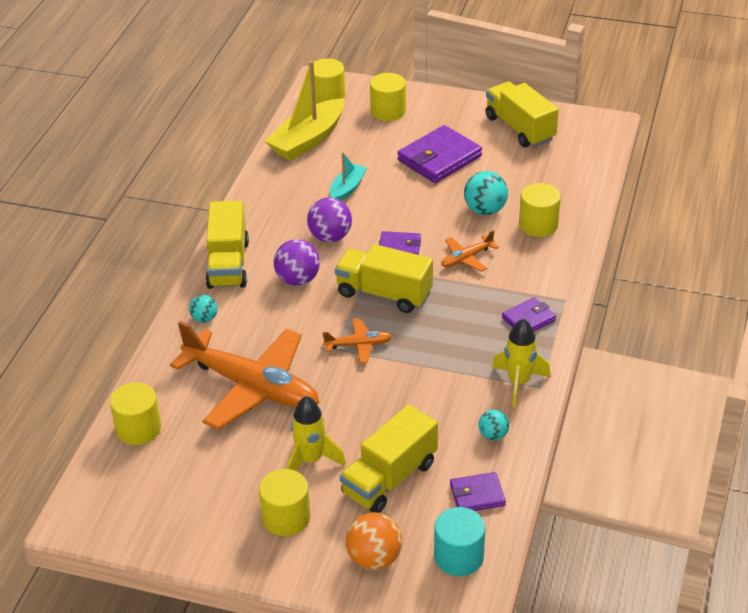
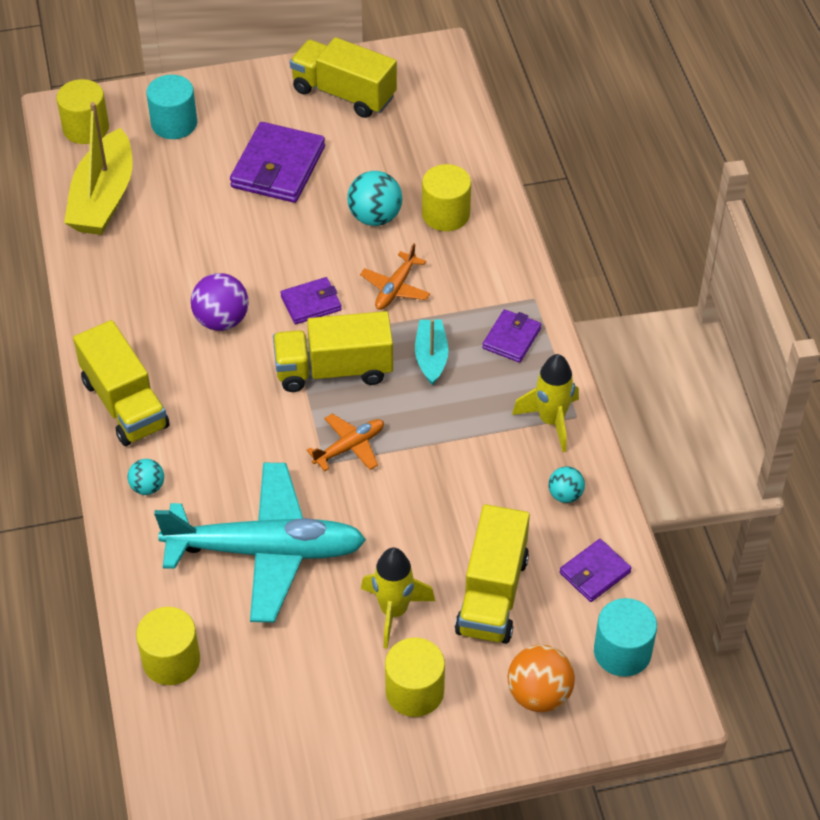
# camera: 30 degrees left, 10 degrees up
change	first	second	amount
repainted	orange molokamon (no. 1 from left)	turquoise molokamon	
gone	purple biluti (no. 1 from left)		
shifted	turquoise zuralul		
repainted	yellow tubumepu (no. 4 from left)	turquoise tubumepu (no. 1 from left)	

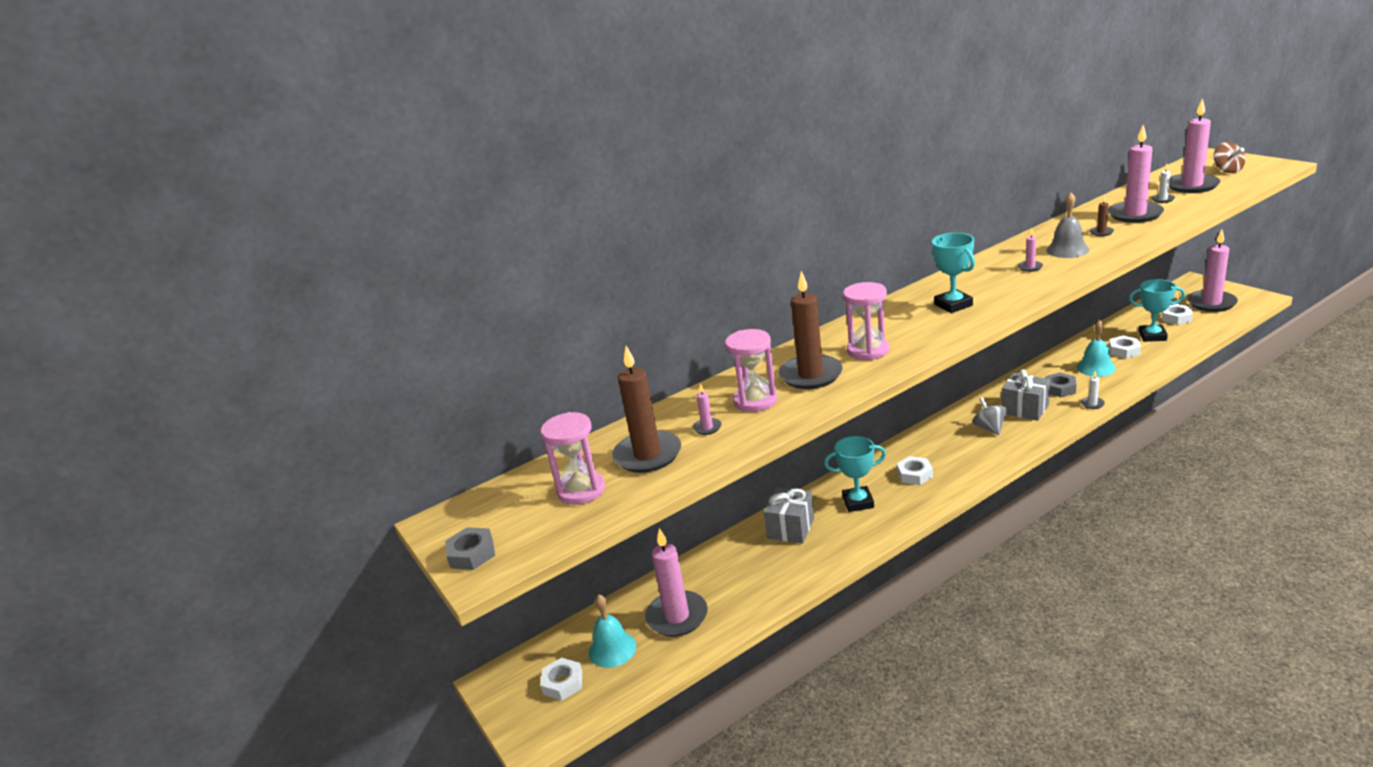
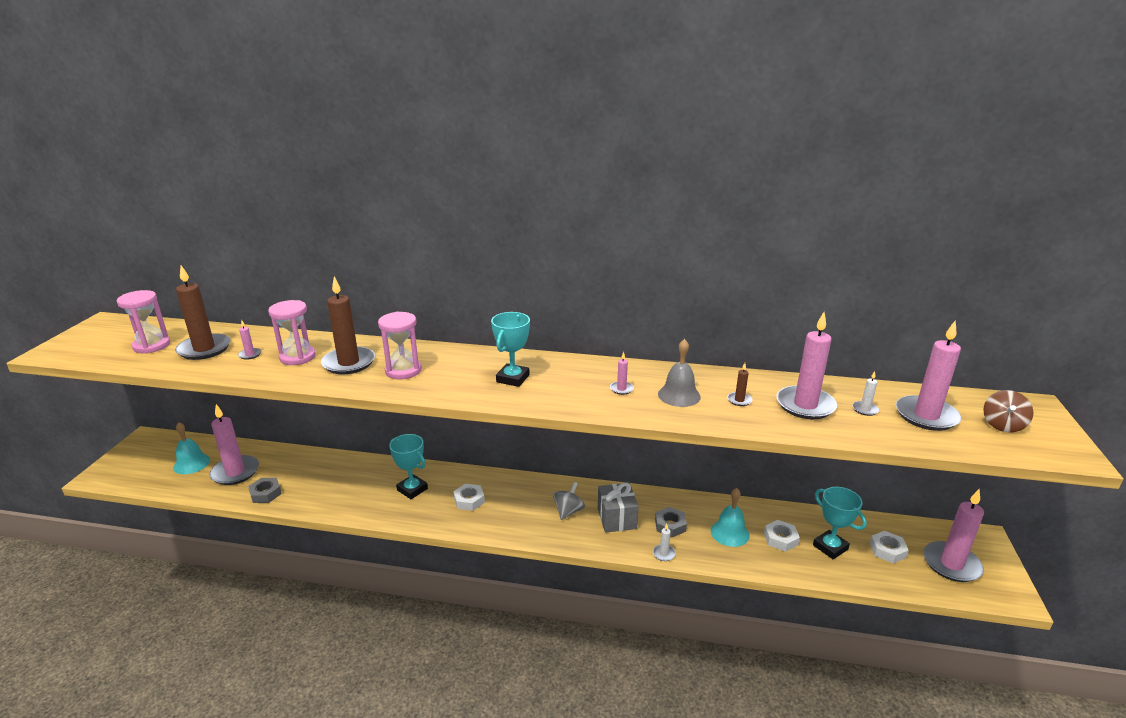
# camera: 40 degrees right, 0 degrees up
change	first	second	amount
shifted	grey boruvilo (no. 1 from left)		
gone	white boruvilo (no. 1 from left)		
gone	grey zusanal (no. 1 from left)		

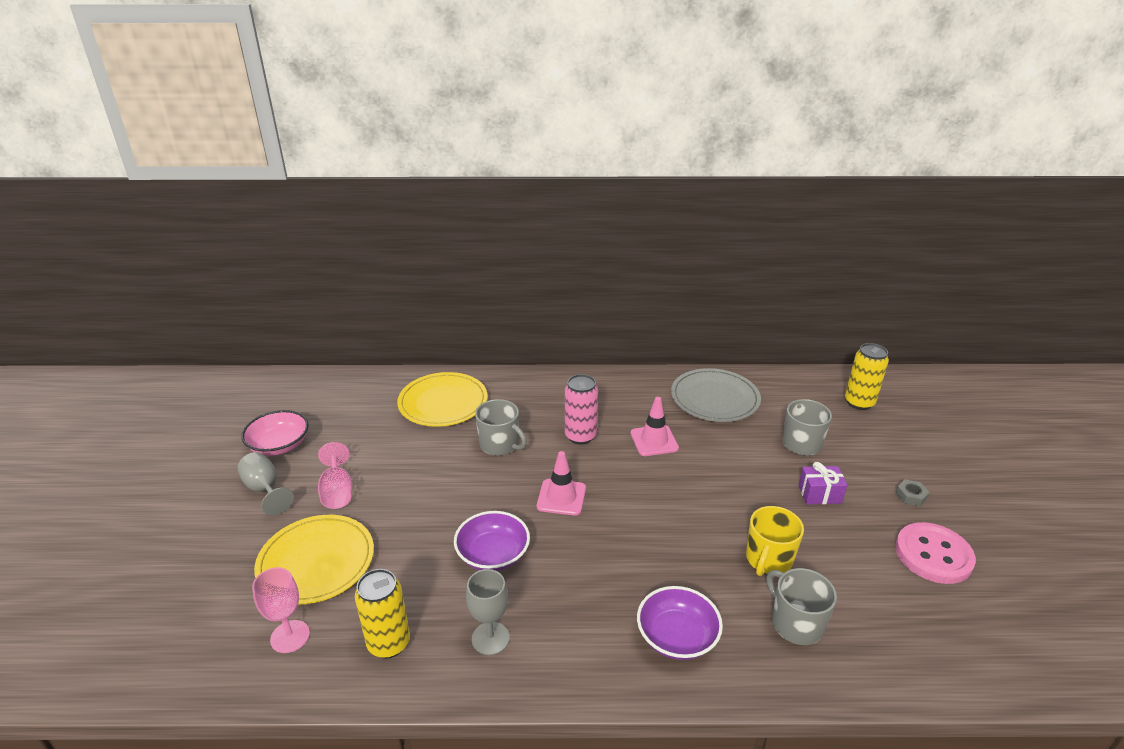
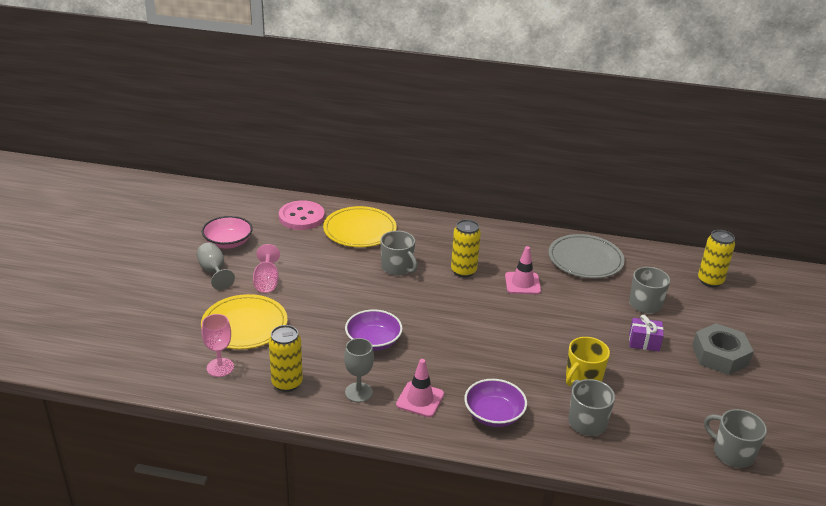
# camera: 10 degrees right, 0 degrees up
change	first	second	amount
shifted	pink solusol (no. 1 from left)		
repainted	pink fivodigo	yellow fivodigo (no. 2 from left)	
shifted	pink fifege		
scaled	grey boruvilo		x2.33
new		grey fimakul (no. 4 from left)	

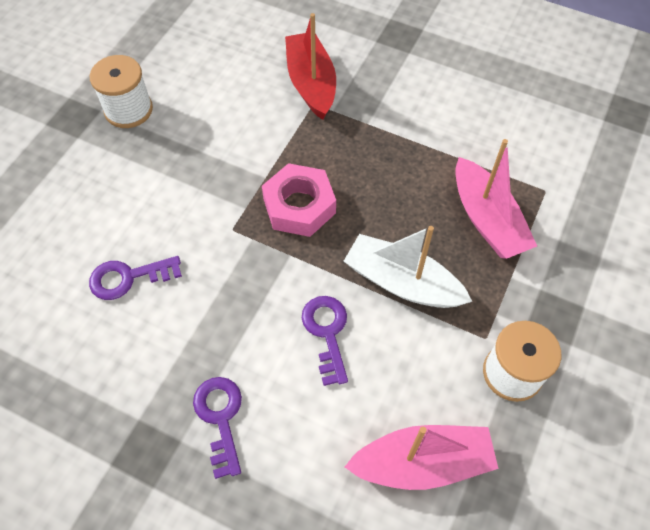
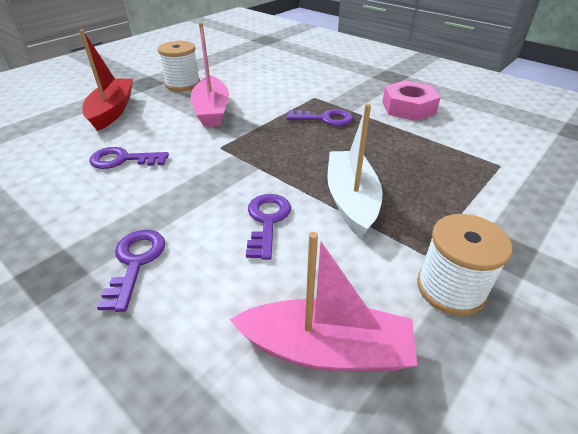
# camera: 15 degrees right, 20 degrees down
change	first	second	amount
shifted	pink boruvilo		
shifted	red zuralul		
rotated	white zuralul		45 degrees clockwise
shifted	pink zuralul (no. 2 from left in the first image)	pink zuralul (no. 1 from left)	
new		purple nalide (no. 4 from left)	

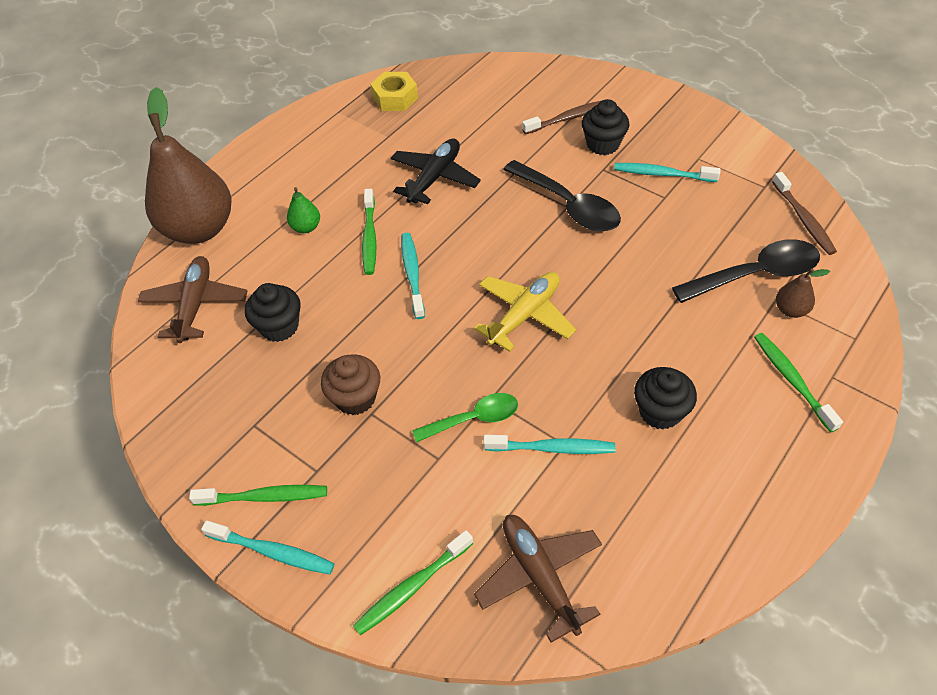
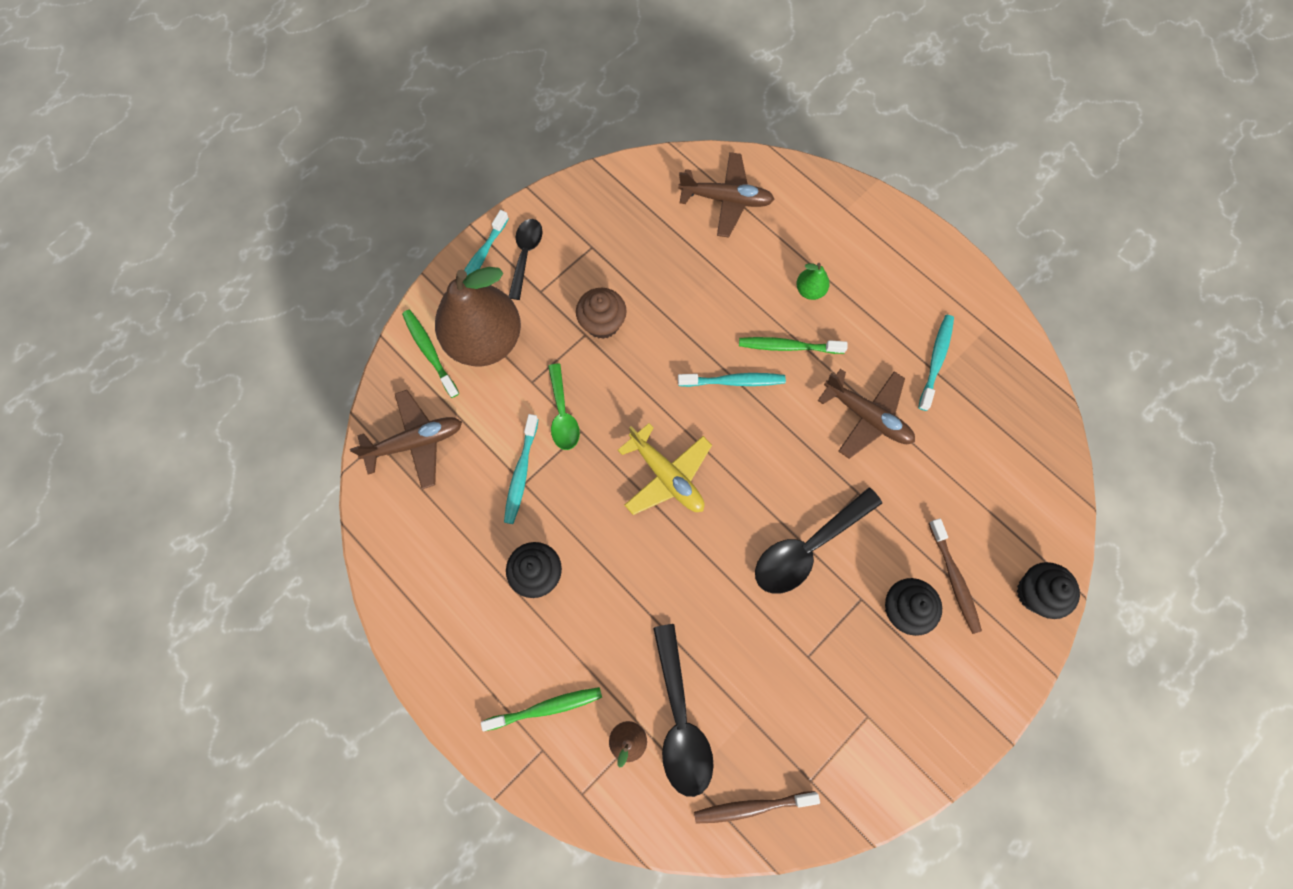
# camera: 95 degrees right, 20 degrees up
change	first	second	amount
shifted	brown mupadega (no. 1 from left)		
swapped	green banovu (no. 1 from left)	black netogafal (no. 1 from left)	
shifted	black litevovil (no. 1 from left in the first image)	black litevovil (no. 3 from left)	
gone	yellow boruvilo		
repainted	black molokamon	brown molokamon (no. 3 from left)	
shifted	turquoise banovu (no. 4 from left)		

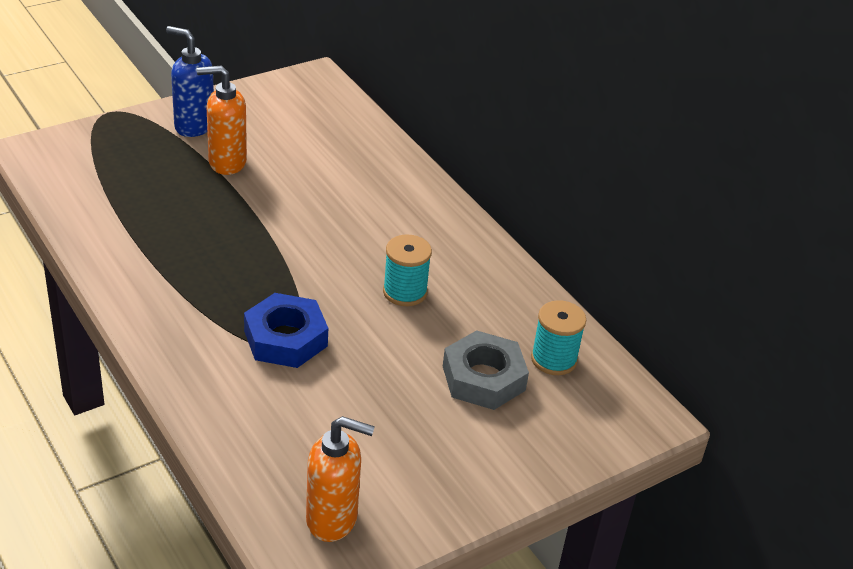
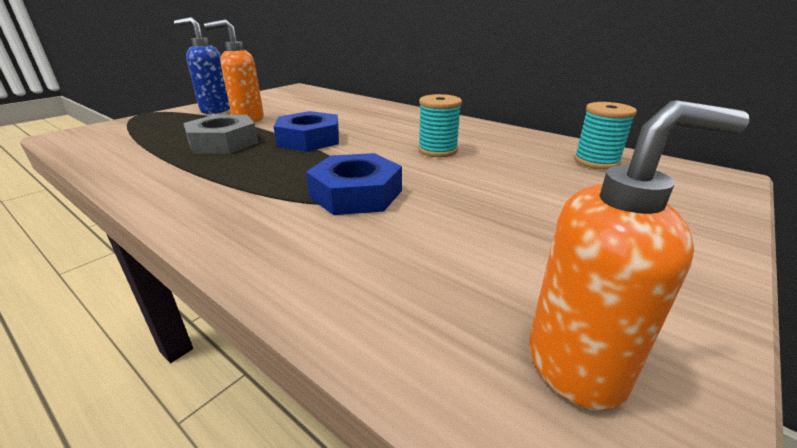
# camera: 15 degrees left, 10 degrees down
change	first	second	amount
shifted	grey boruvilo		
new		blue boruvilo (no. 1 from left)	

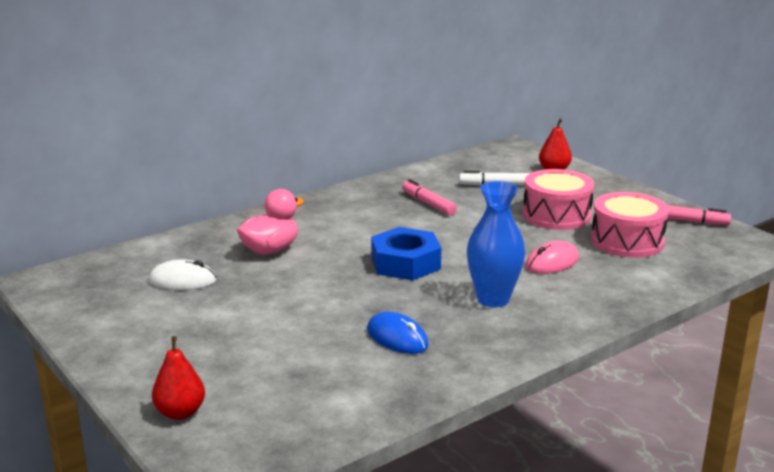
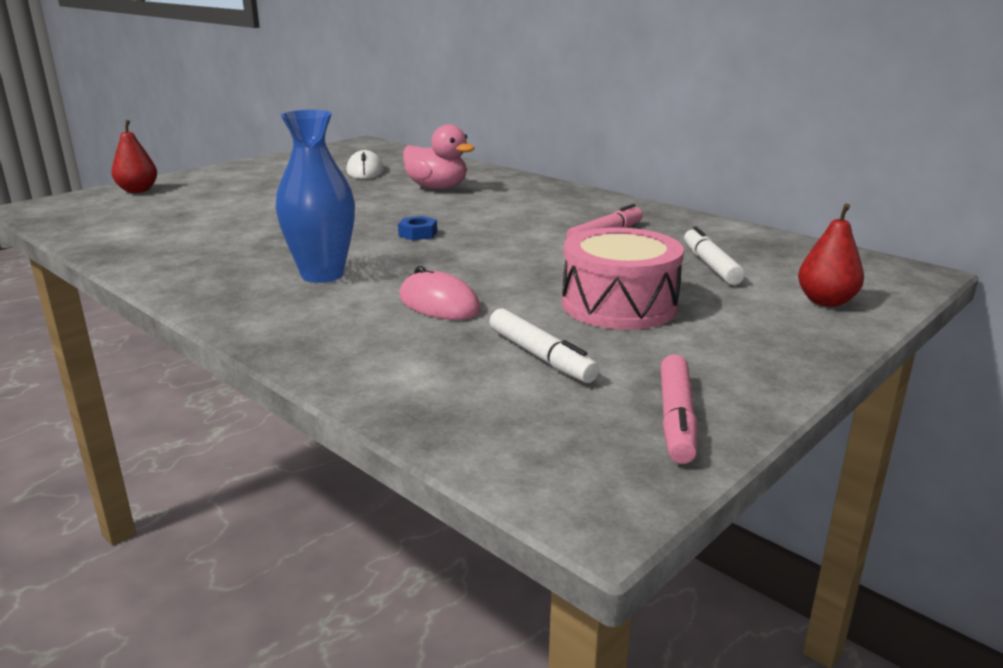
# camera: 80 degrees right, 0 degrees up
change	first	second	amount
gone	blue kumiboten		
scaled	blue boruvilo		x0.44
swapped	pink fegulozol (no. 2 from left)	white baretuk (no. 1 from left)	

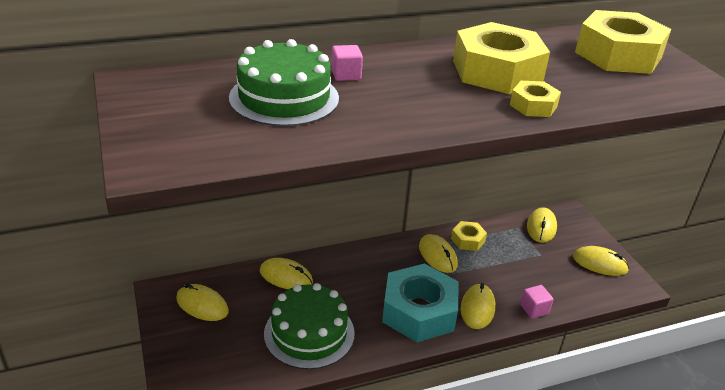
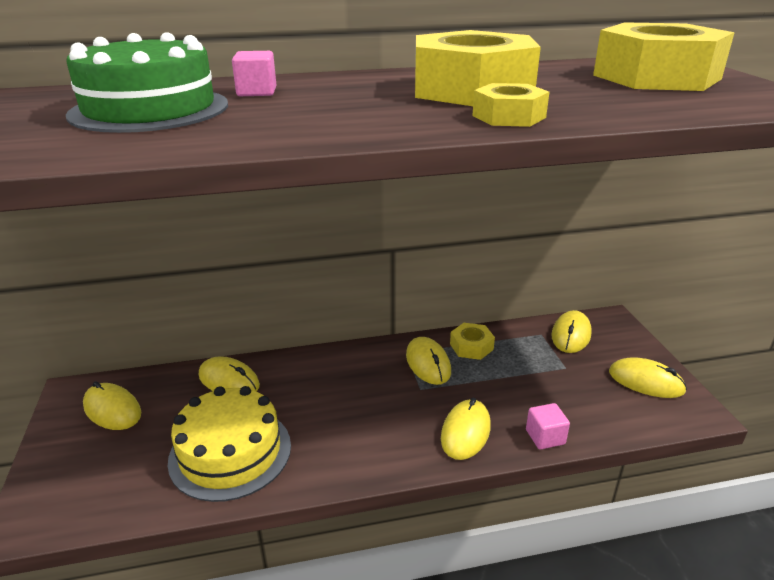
# camera: 10 degrees right, 5 degrees down
change	first	second	amount
repainted	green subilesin (no. 2 from left)	yellow subilesin	
gone	turquoise boruvilo		

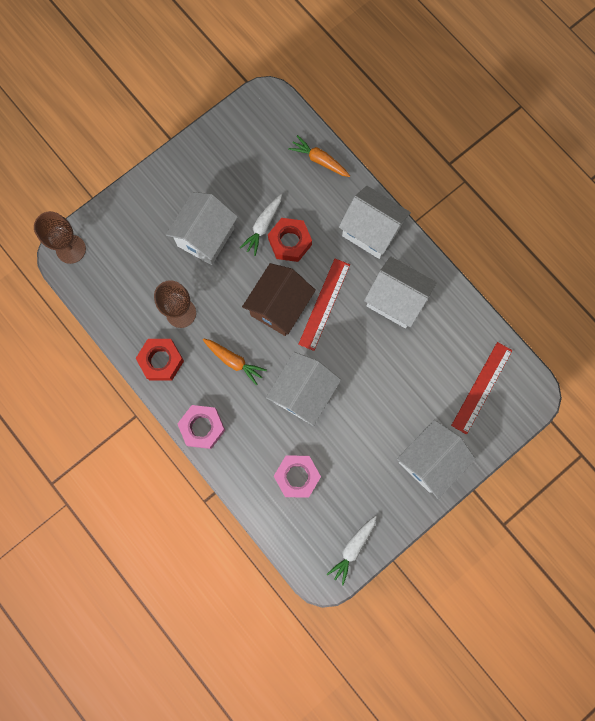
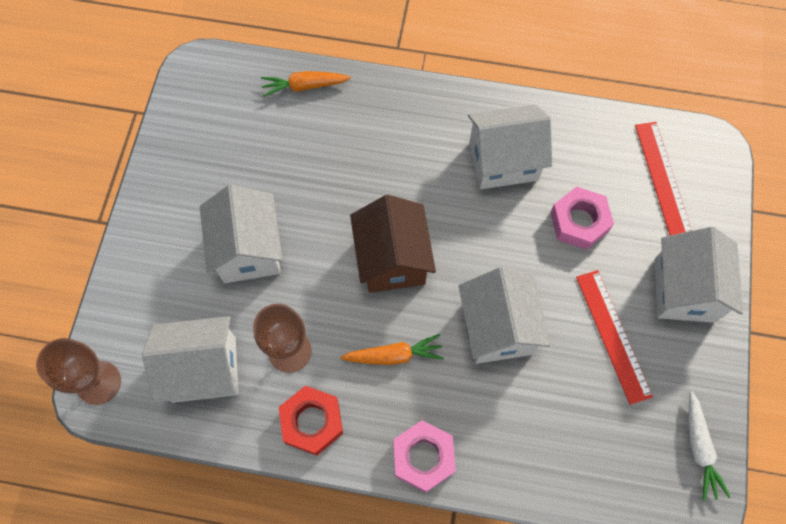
# camera: 40 degrees left, 10 degrees down
change	first	second	amount
gone	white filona (no. 1 from left)		
gone	red boruvilo (no. 2 from left)		
shifted	pink boruvilo (no. 2 from left)		
shifted	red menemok (no. 1 from left)		
shifted	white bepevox (no. 3 from left in the first image)	white bepevox (no. 1 from left)	

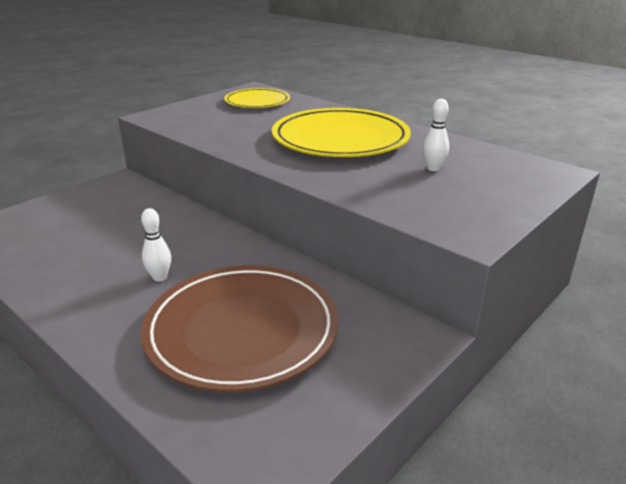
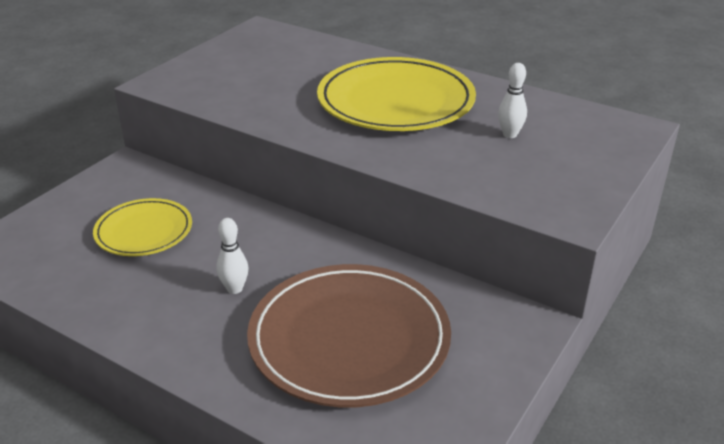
# camera: 10 degrees left, 5 degrees up
change	first	second	amount
shifted	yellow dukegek (no. 1 from left)		

